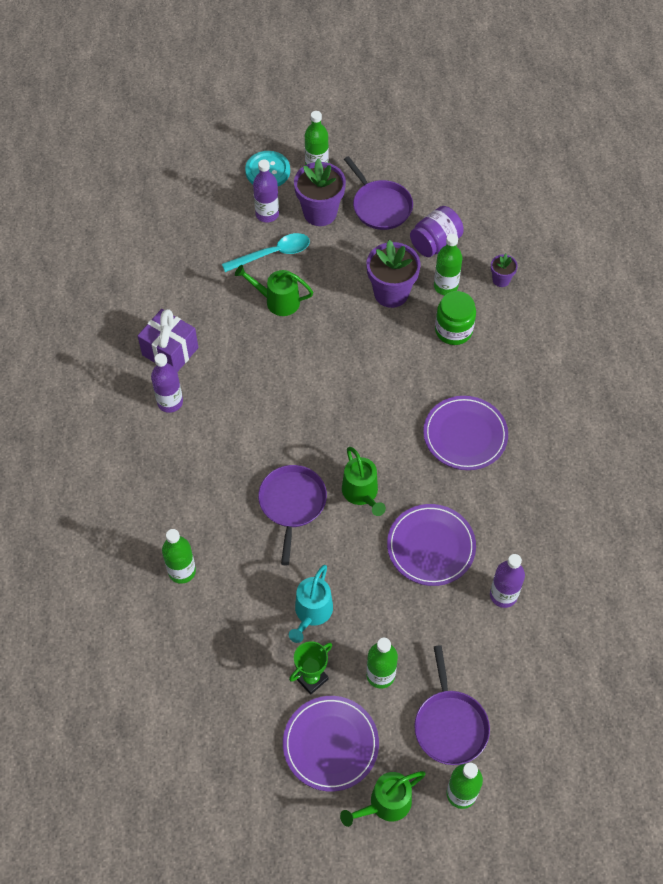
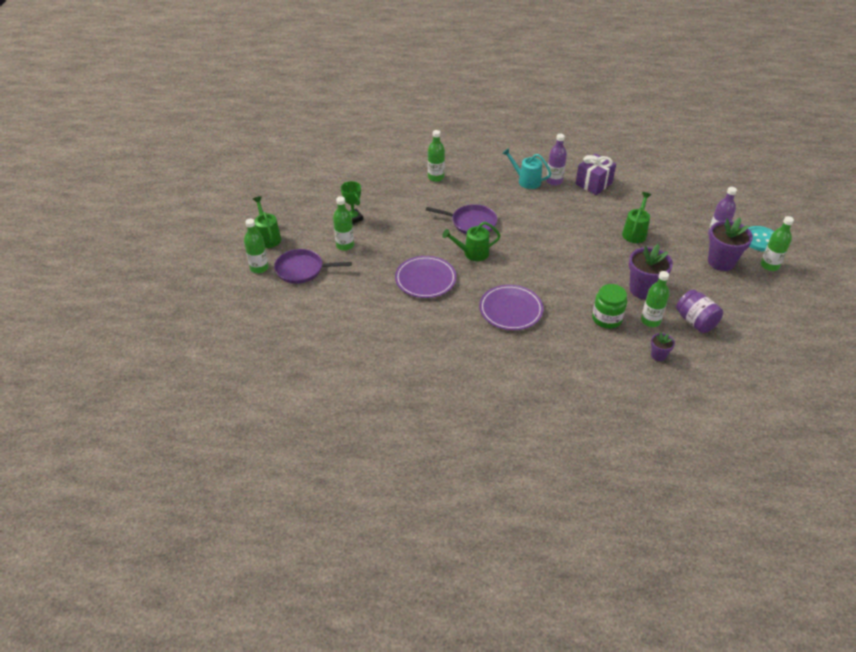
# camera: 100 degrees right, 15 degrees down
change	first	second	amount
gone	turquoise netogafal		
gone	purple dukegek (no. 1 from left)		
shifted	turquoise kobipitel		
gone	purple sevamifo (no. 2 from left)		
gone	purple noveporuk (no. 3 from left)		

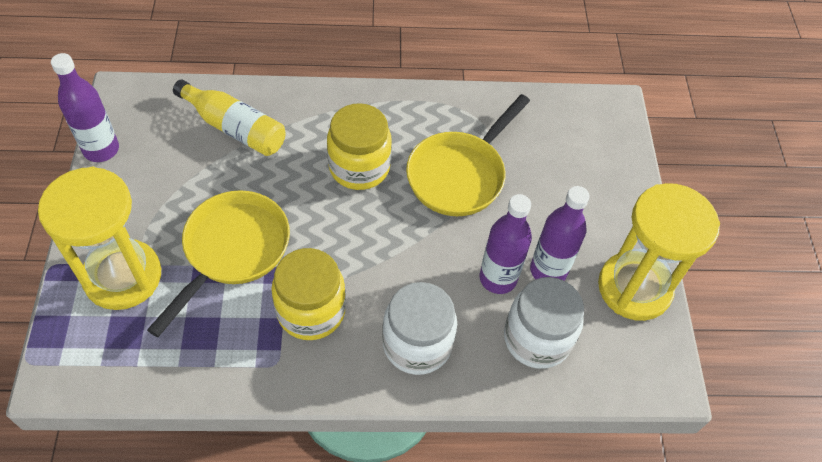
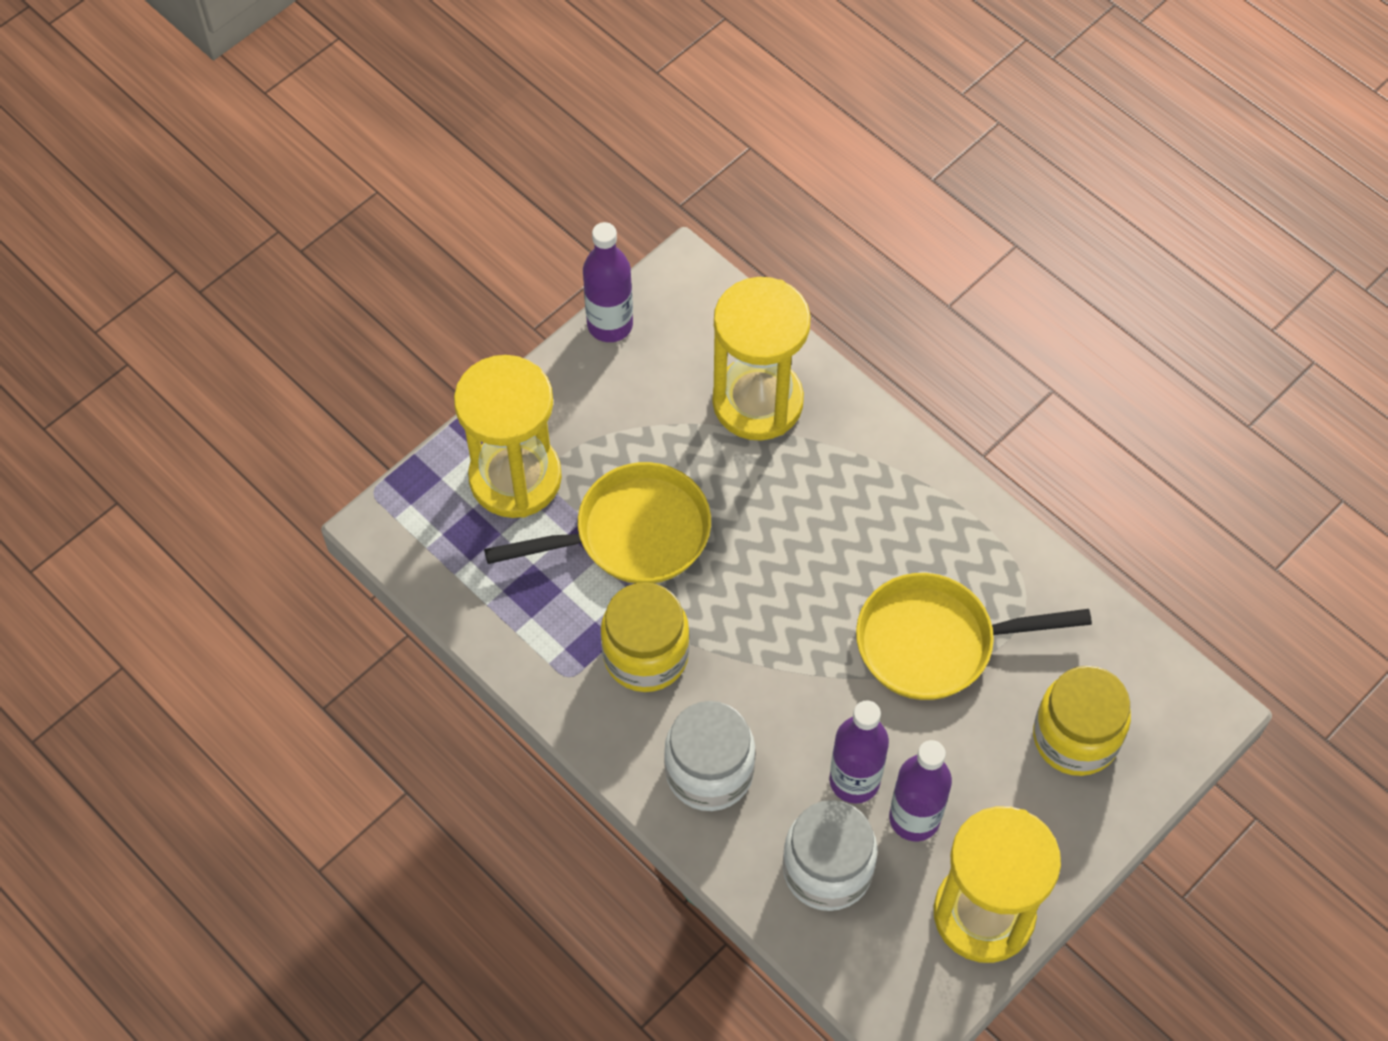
# camera: 50 degrees right, 5 degrees up
change	first	second	amount
swapped	yellow noveporuk	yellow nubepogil (no. 2 from left)	
shifted	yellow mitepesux (no. 2 from left)		

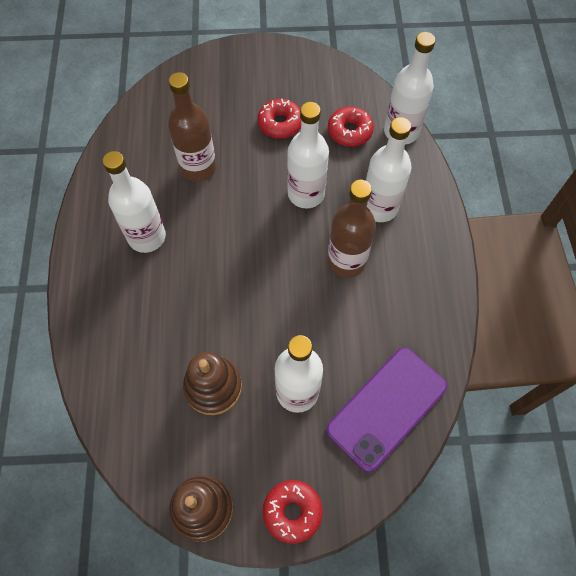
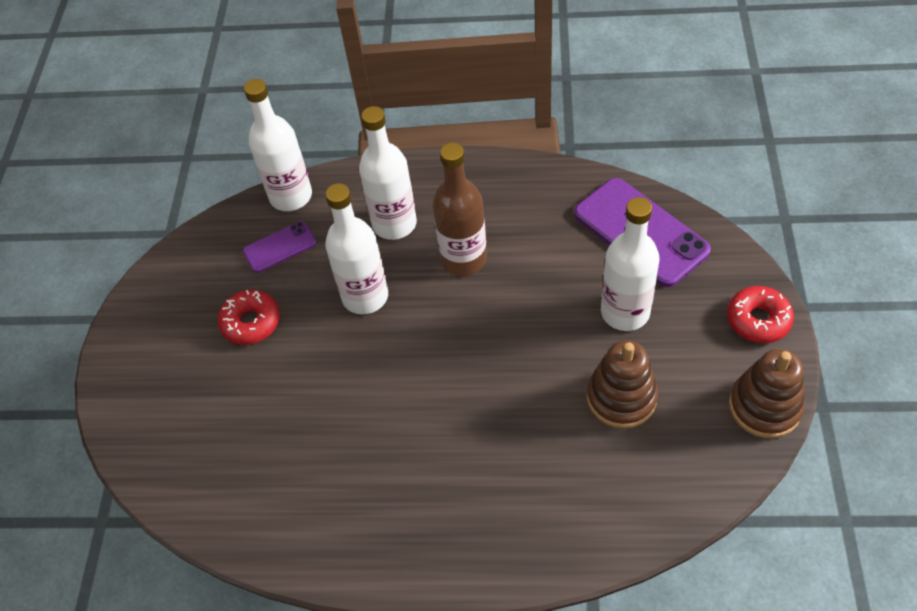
# camera: 80 degrees left, 10 degrees down
change	first	second	amount
gone	white noveporuk (no. 1 from left)		
gone	brown noveporuk (no. 1 from left)		
swapped	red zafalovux (no. 3 from left)	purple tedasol (no. 1 from left)	

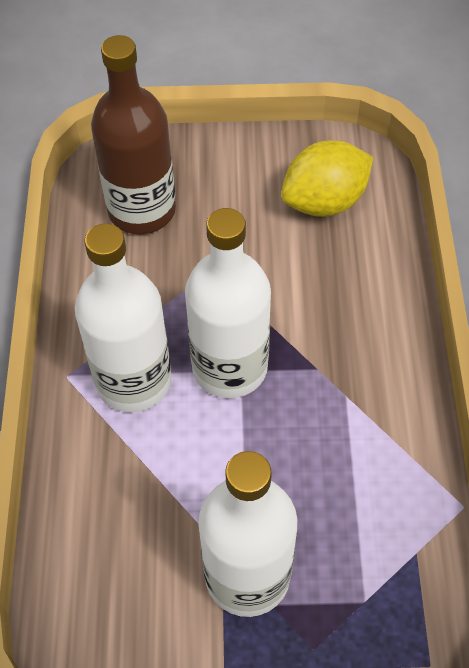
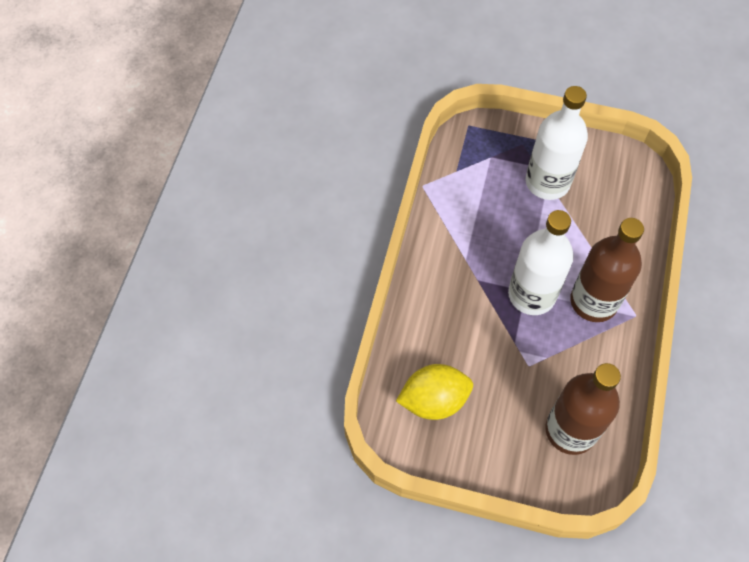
# camera: 165 degrees left, 5 degrees up
change	first	second	amount
repainted	white noveporuk (no. 1 from left)	brown noveporuk (no. 2 from left)	

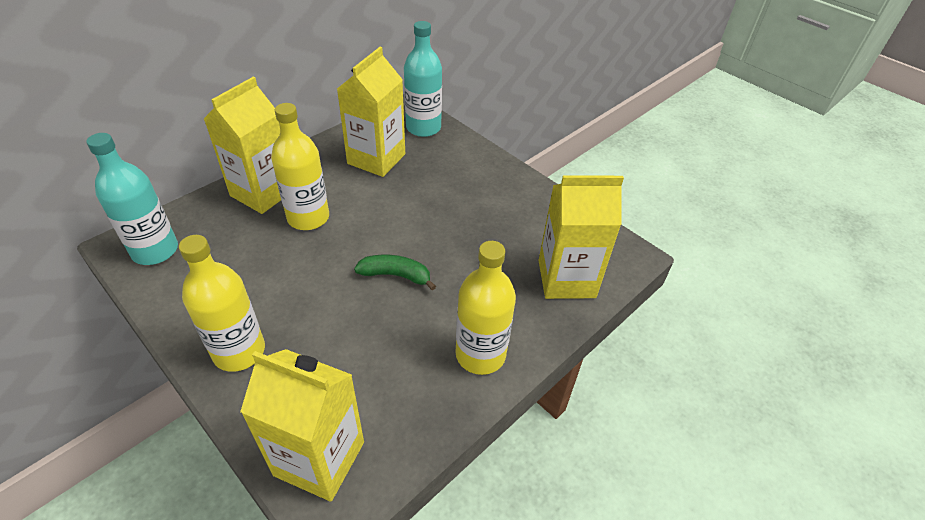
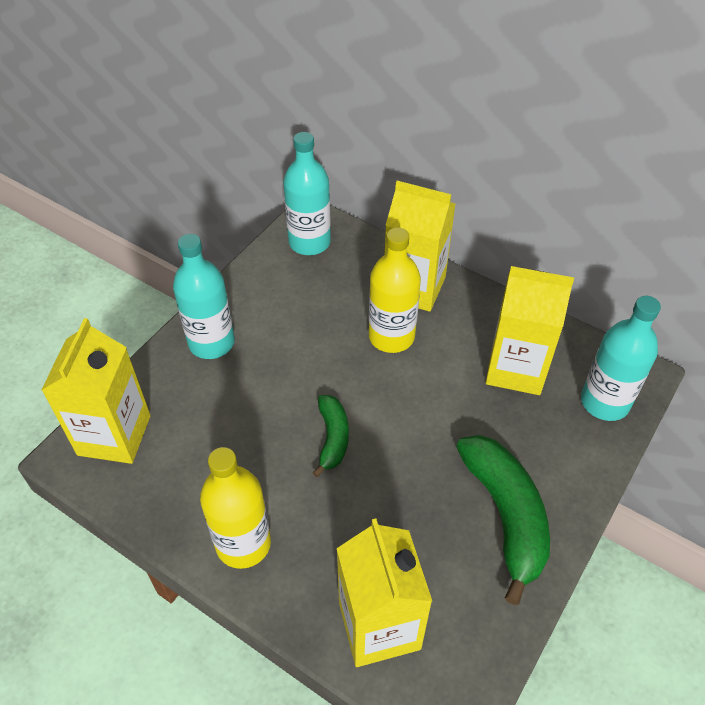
# camera: 80 degrees right, 5 degrees up
change	first	second	amount
repainted	yellow noveporuk (no. 1 from left)	turquoise noveporuk (no. 1 from left)	
new		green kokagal (no. 2 from left)	

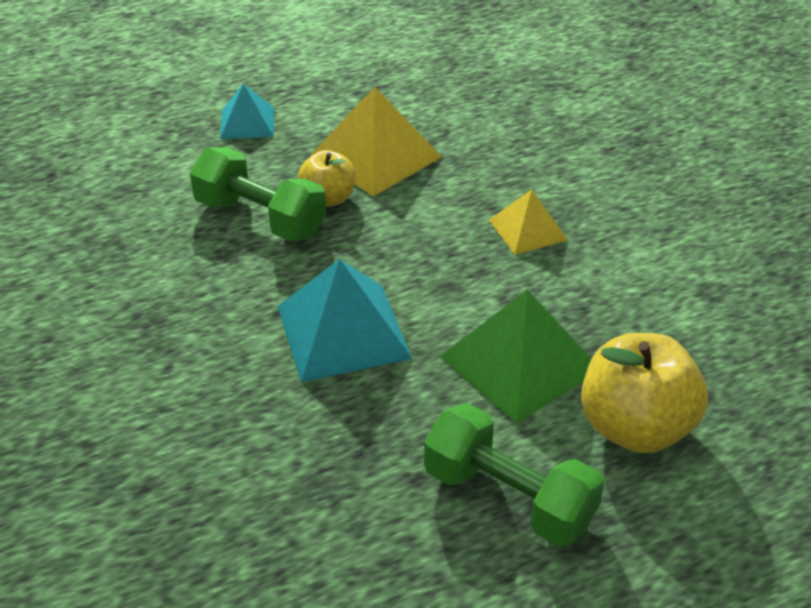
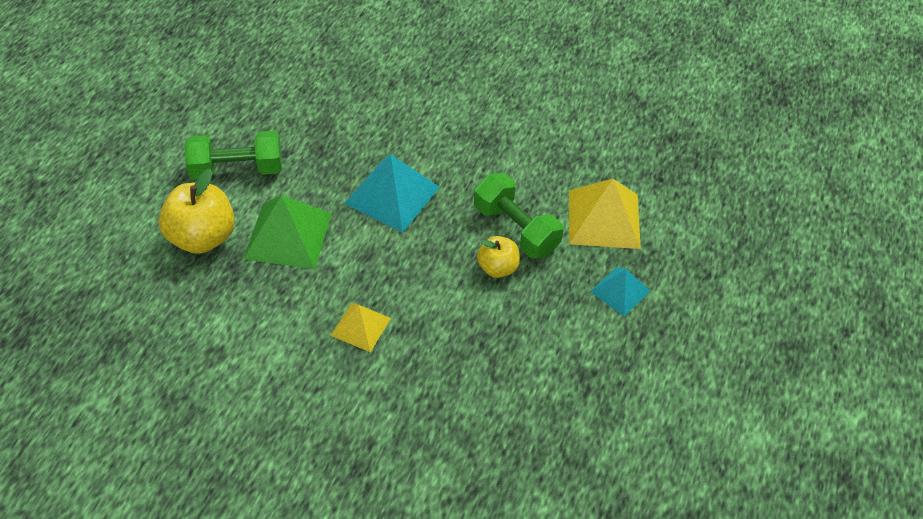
# camera: 135 degrees right, 10 degrees up
change	first	second	amount
rotated	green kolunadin (no. 1 from left in the first image)	green kolunadin (no. 2 from left)	60 degrees clockwise
shifted	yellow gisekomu (no. 1 from left in the first image)	yellow gisekomu (no. 2 from left)	

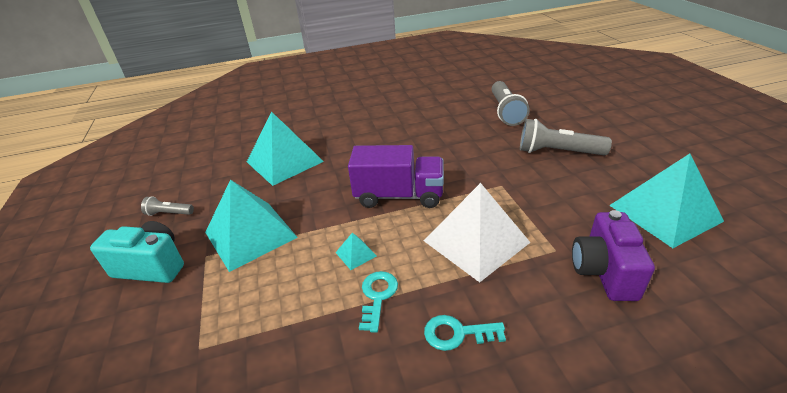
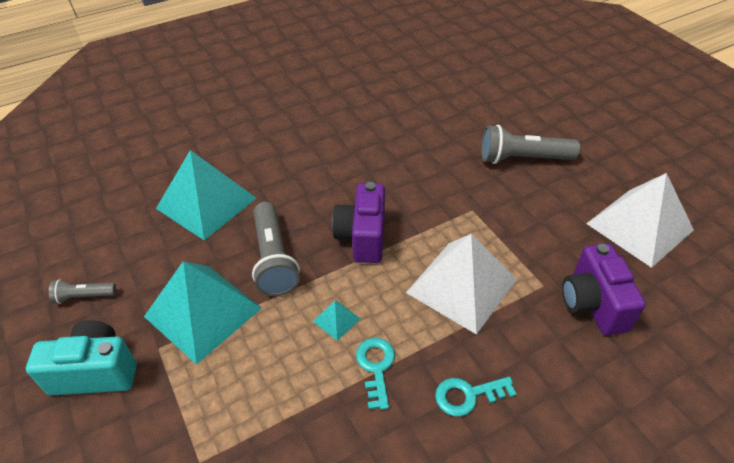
# camera: 15 degrees left, 10 degrees up
change	first	second	amount
swapped	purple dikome	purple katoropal (no. 1 from left)	
shifted	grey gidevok (no. 2 from left)		
repainted	turquoise gisekomu (no. 4 from left)	white gisekomu (no. 2 from left)	

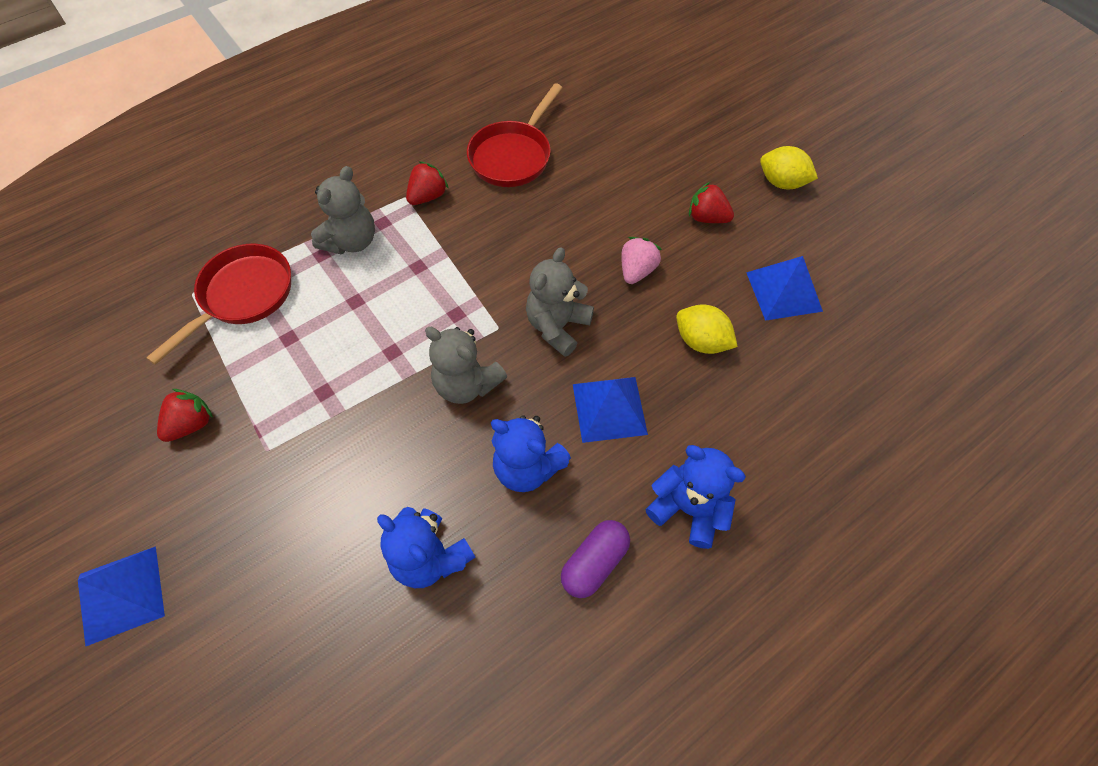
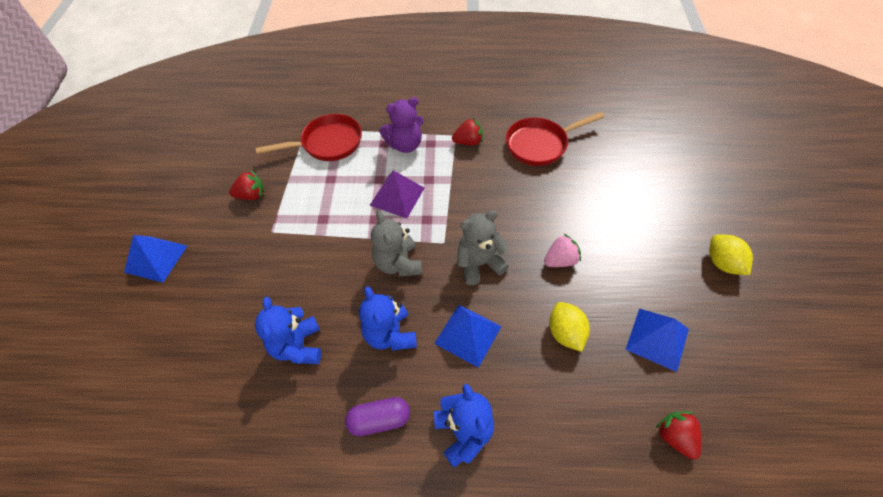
# camera: 40 degrees right, 5 degrees down
change	first	second	amount
repainted	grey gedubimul (no. 1 from left)	purple gedubimul	
shifted	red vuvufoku (no. 3 from left)		
new		purple gisekomu	

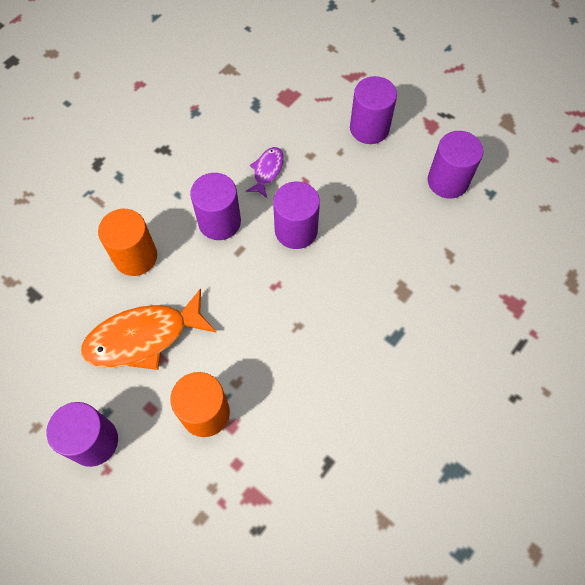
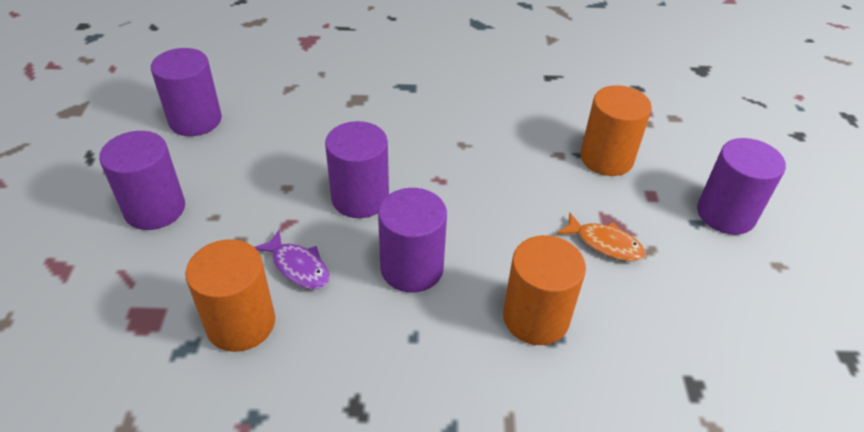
# camera: 130 degrees left, 20 degrees down
change	first	second	amount
scaled	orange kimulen		x0.51
rotated	purple kimulen		120 degrees counterclockwise
new		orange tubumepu (no. 1 from left)	

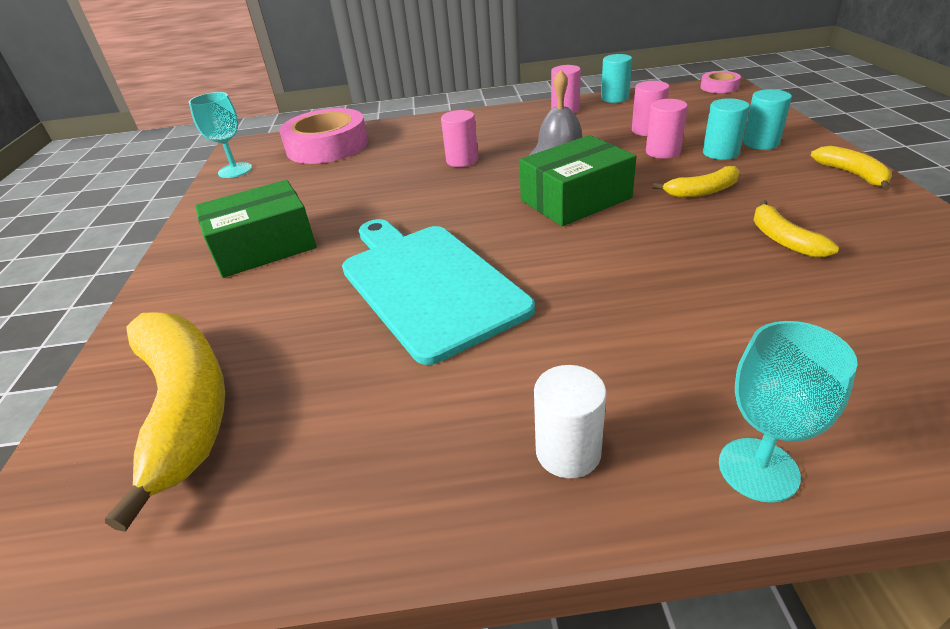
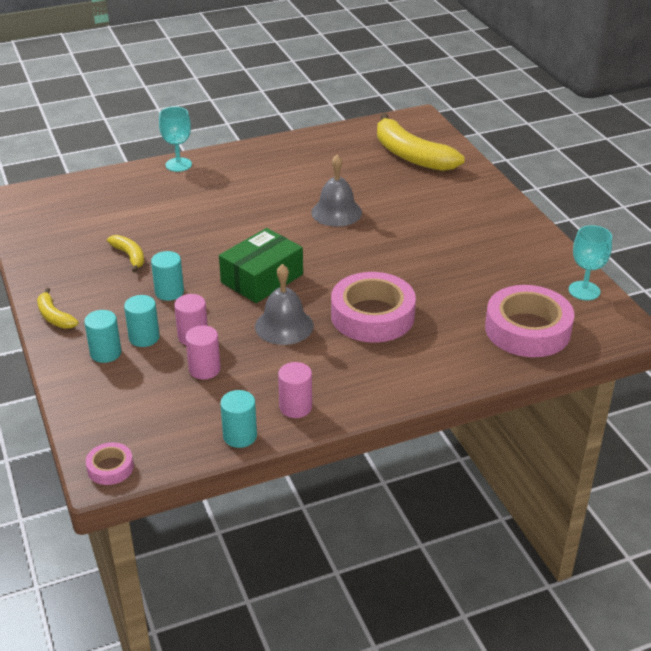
# camera: 160 degrees right, 0 degrees up
change	first	second	amount
gone	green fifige (no. 1 from left)		
swapped	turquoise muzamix	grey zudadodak (no. 2 from left)	
swapped	pink tubumepu (no. 1 from left)	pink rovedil (no. 2 from left)	
gone	white tubumepu		
swapped	yellow kokagal (no. 2 from left)	turquoise tubumepu (no. 3 from left)	

